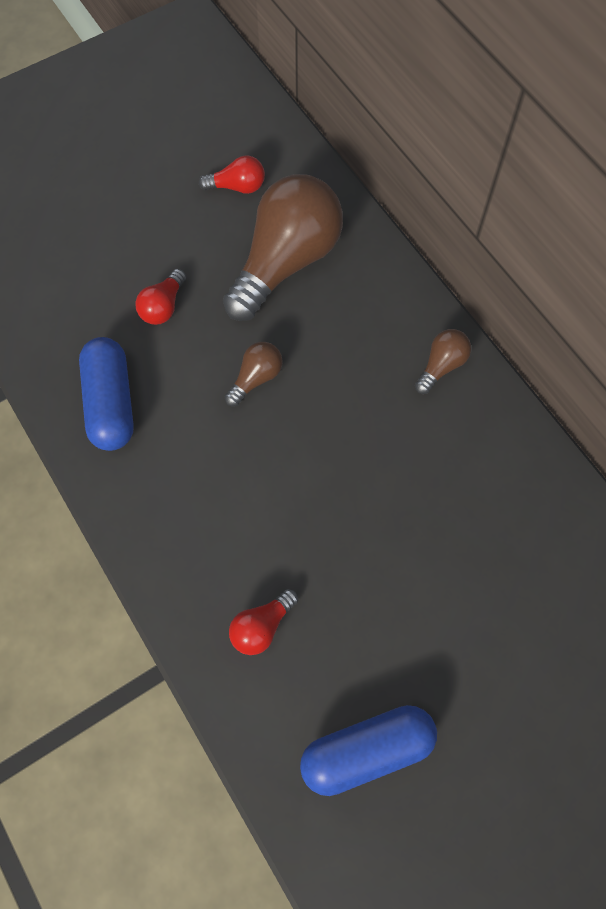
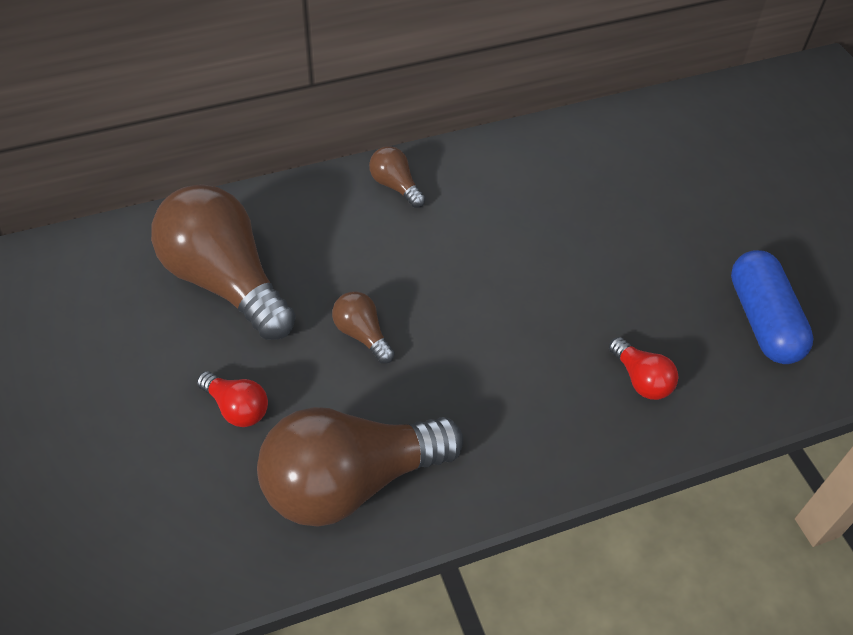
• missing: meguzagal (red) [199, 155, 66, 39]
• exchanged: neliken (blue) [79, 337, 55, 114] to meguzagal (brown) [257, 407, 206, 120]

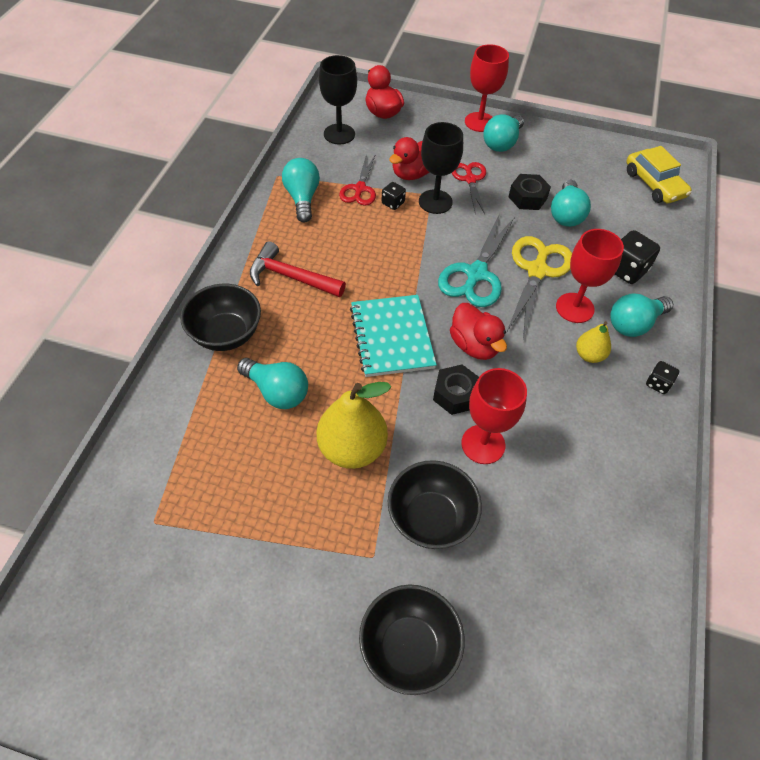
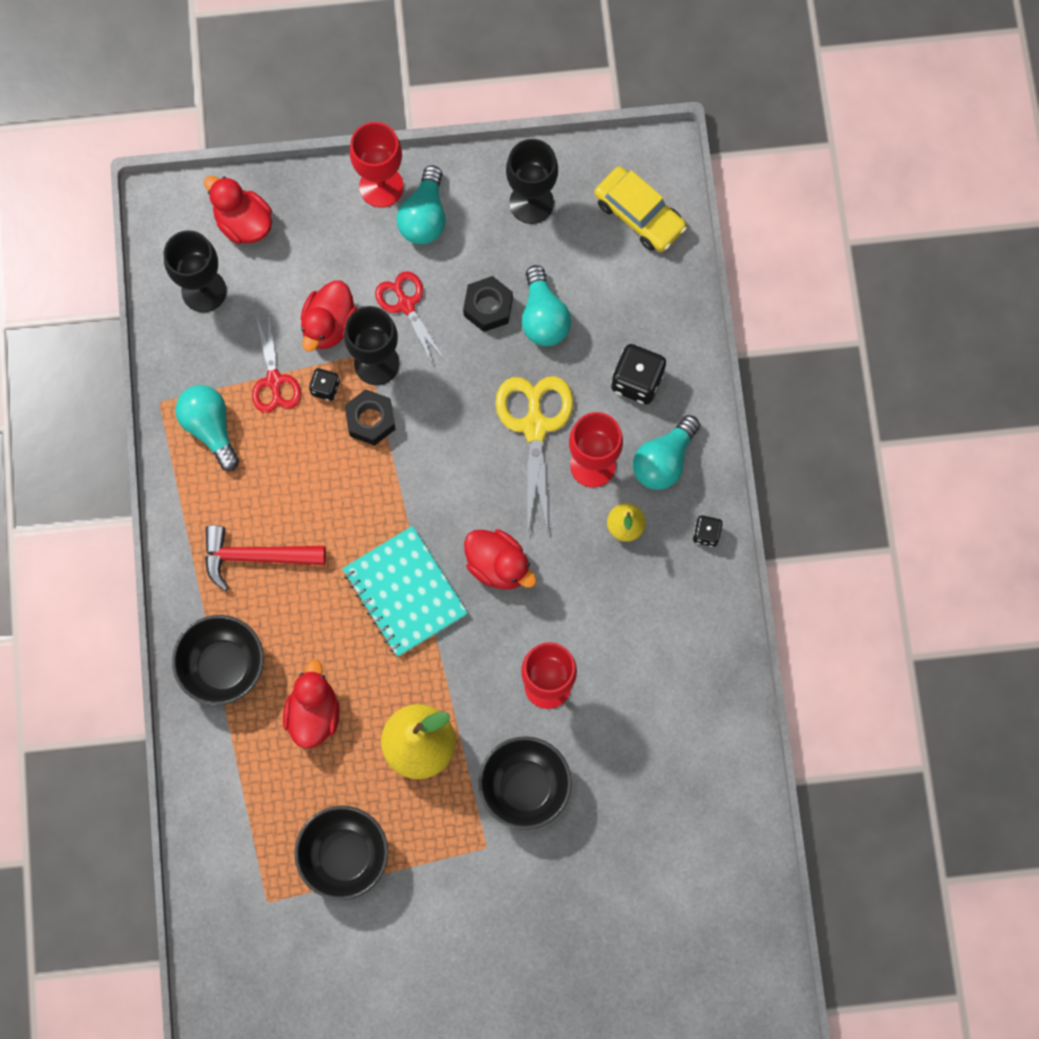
• missing: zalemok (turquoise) [438, 214, 77, 93]
• appeared: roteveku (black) [506, 139, 52, 85]
• relocated: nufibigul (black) [359, 585, 106, 110] to [294, 806, 94, 94]
• relocated: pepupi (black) [433, 365, 46, 50] to [345, 389, 51, 57]
• exchanged: meguzagal (turquoise) [237, 358, 71, 51] to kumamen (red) [283, 660, 56, 89]

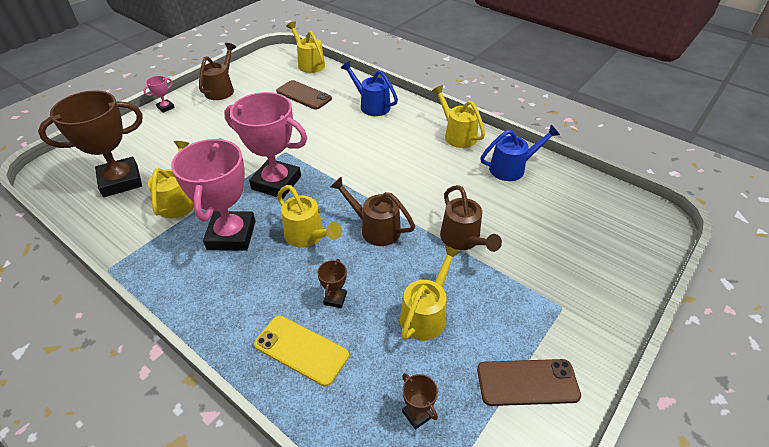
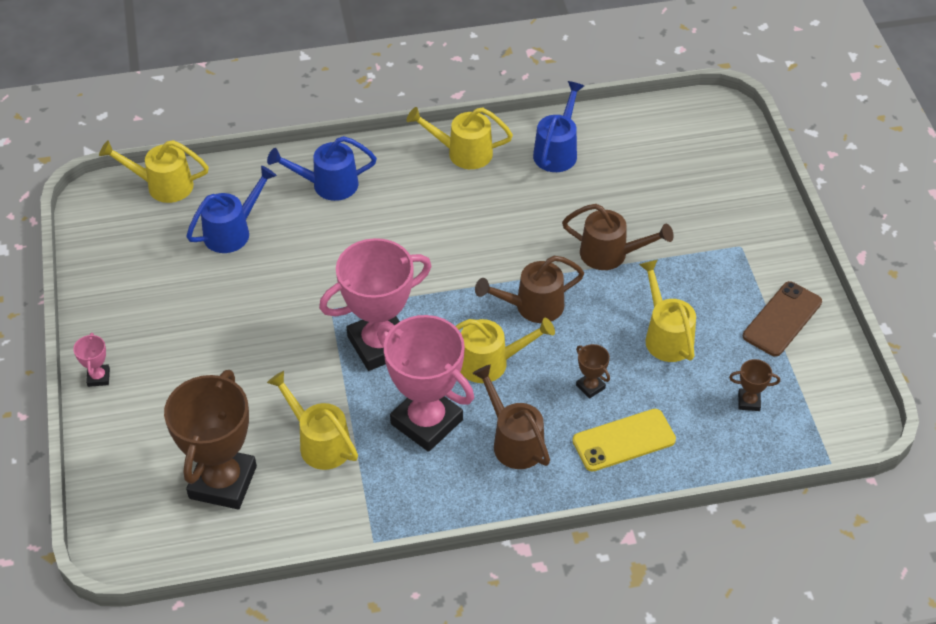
• relocated: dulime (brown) [199, 43, 37, 57] to [472, 365, 78, 104]
• exchanged: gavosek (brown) [276, 80, 56, 30] to dulime (blue) [186, 166, 91, 87]

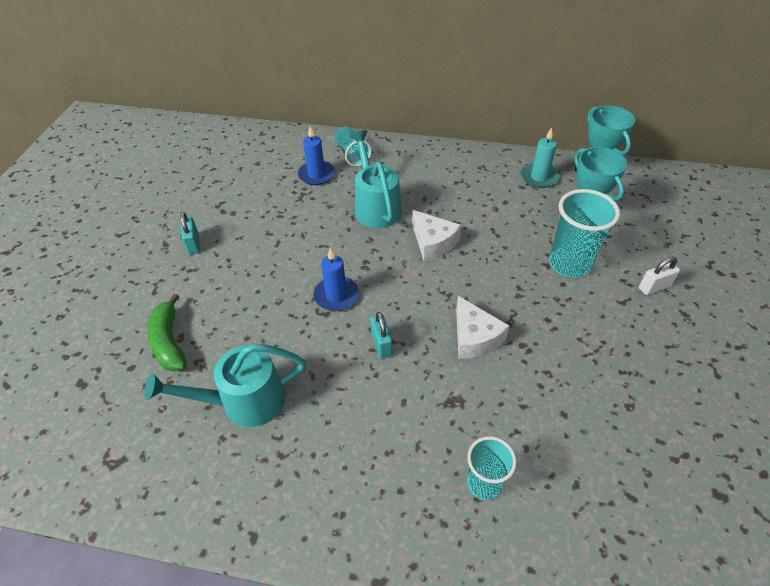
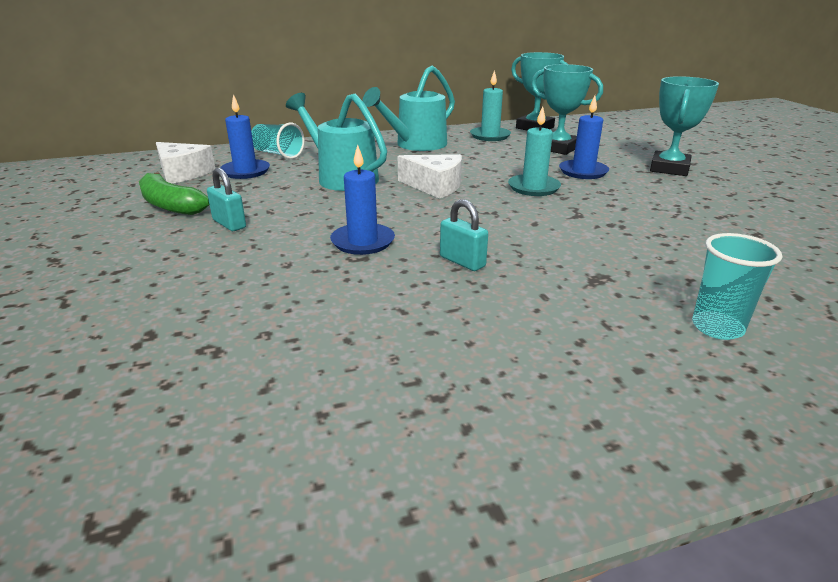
• appeared: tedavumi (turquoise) [508, 106, 53, 90]
• relocated: dulime (turquoise) [144, 344, 162, 83] to [362, 65, 93, 86]
• relocated: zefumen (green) [148, 294, 39, 77] to [139, 172, 70, 43]
• relocated: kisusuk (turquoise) [180, 212, 20, 42] to [207, 168, 39, 63]
• relocated: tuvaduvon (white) [456, 296, 54, 63] to [156, 142, 59, 41]
• exchanged: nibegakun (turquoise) [549, 189, 71, 89] to tedavumi (blue) [559, 96, 50, 83]
• exchanged: kisusuk (white) [639, 257, 41, 38] to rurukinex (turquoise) [650, 76, 69, 100]

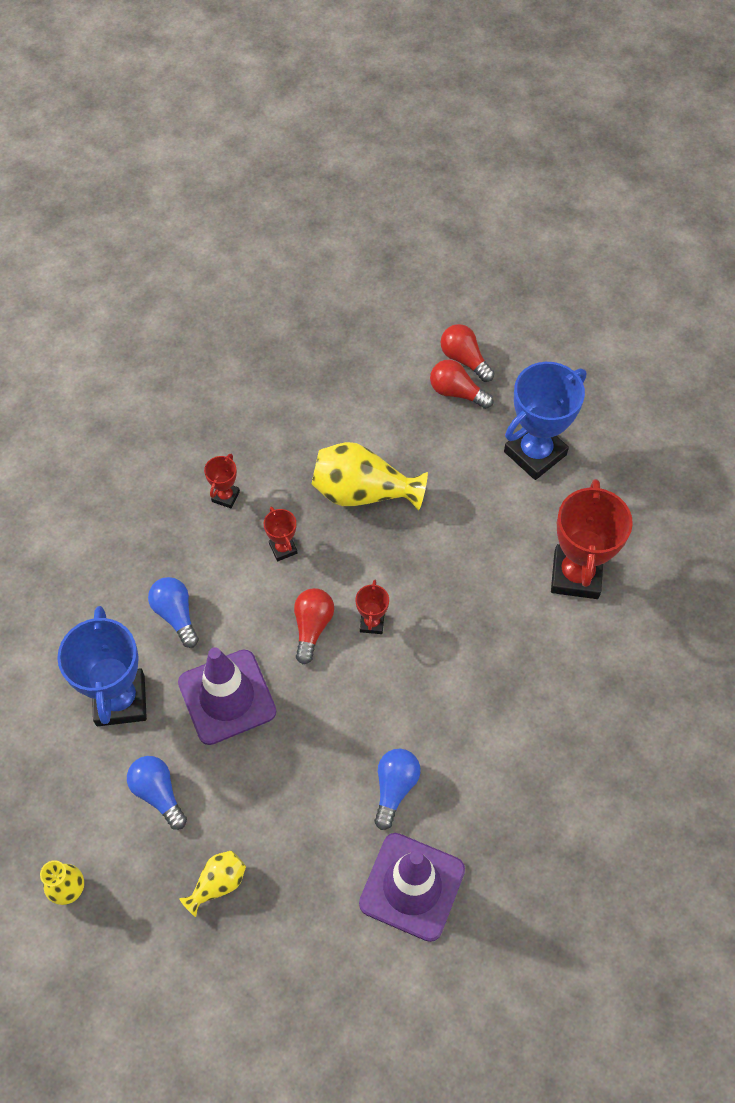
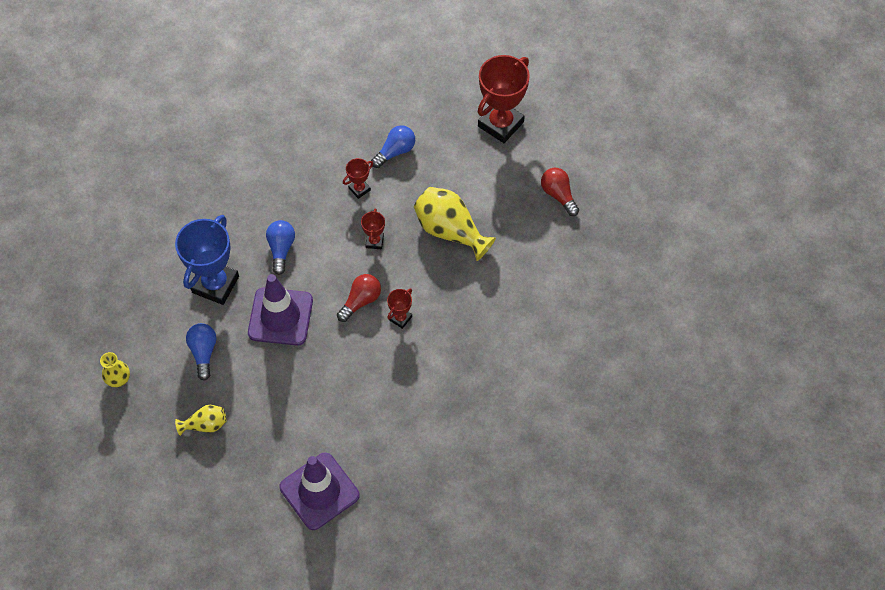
• missing: meguzagal (red) [441, 324, 53, 58]
• missing: rurukinex (blue) [504, 362, 82, 118]
• relocated: meguzagal (blue) [374, 749, 47, 81] to [371, 125, 44, 43]
• relocated: rurukinex (red) [551, 479, 82, 120] to [478, 55, 52, 88]

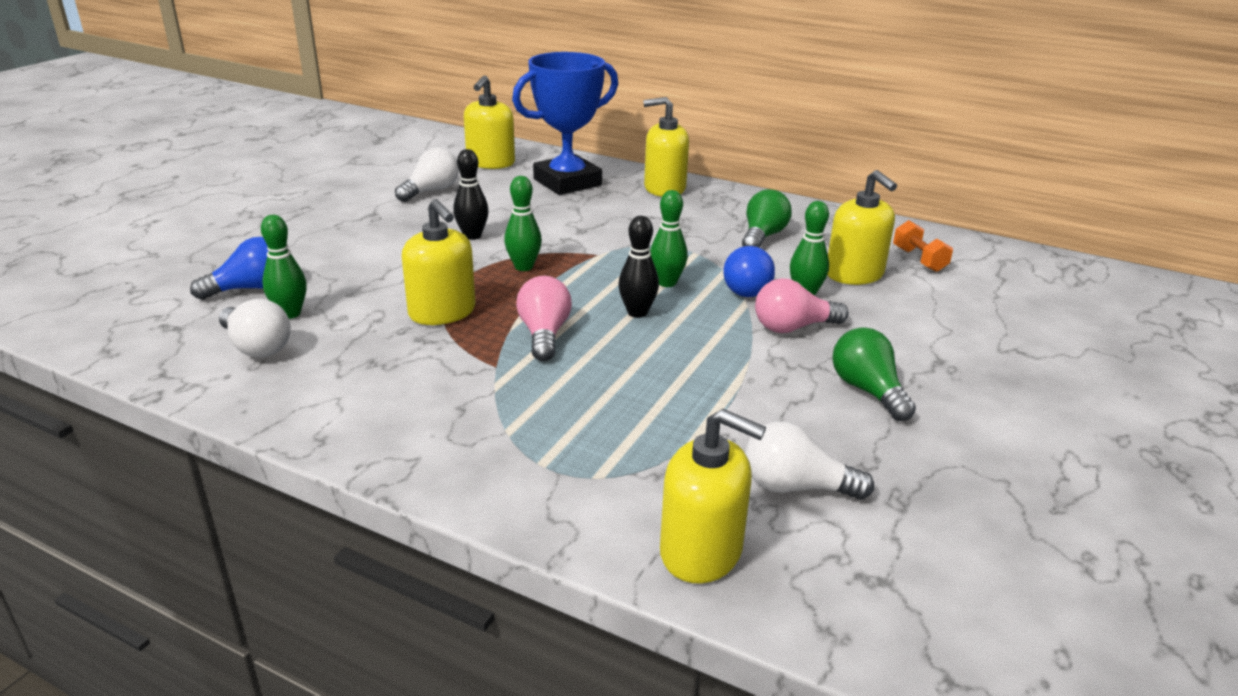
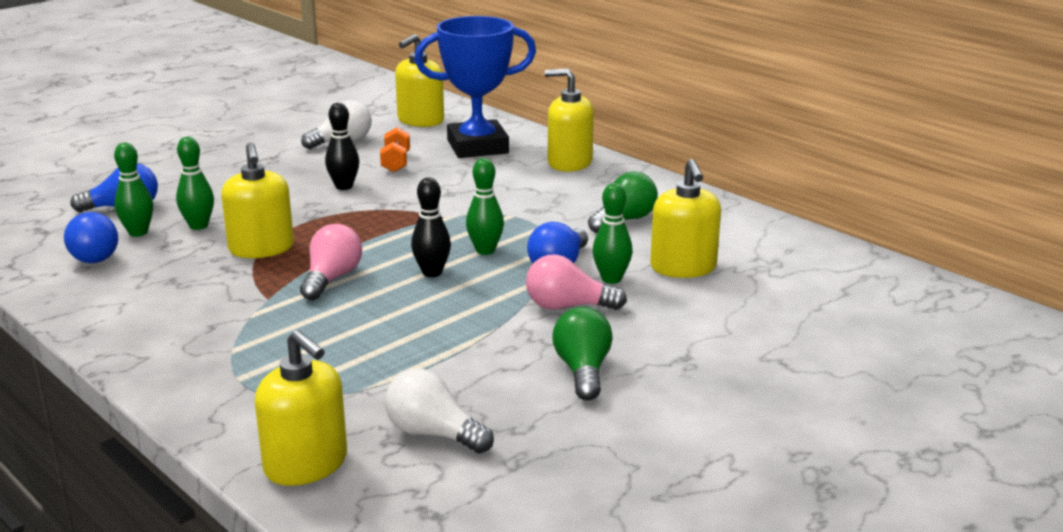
• relocated: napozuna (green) [504, 176, 38, 95] to [176, 137, 38, 93]
• relocated: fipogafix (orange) [893, 220, 60, 52] to [380, 127, 30, 45]
• colour: meguzagal (white) [219, 299, 72, 59] to meguzagal (blue) [64, 212, 54, 51]

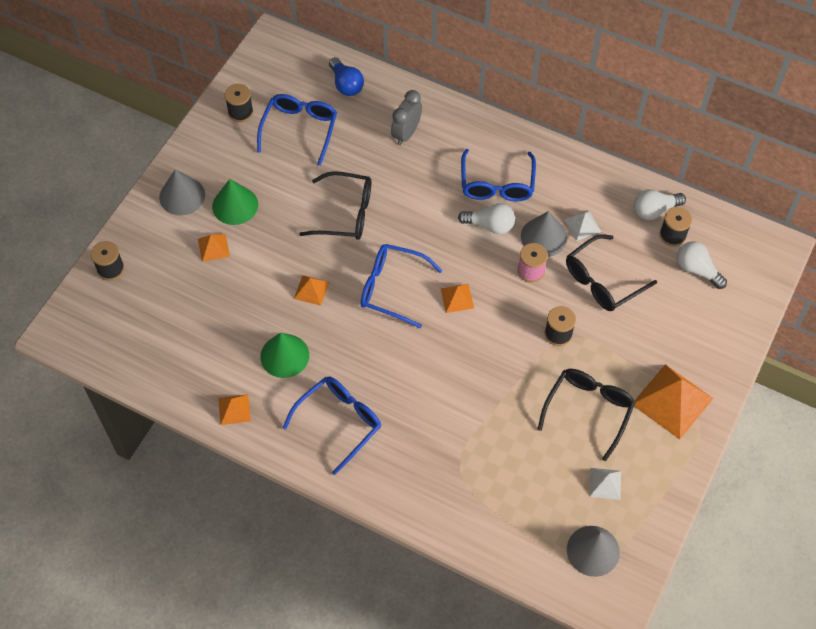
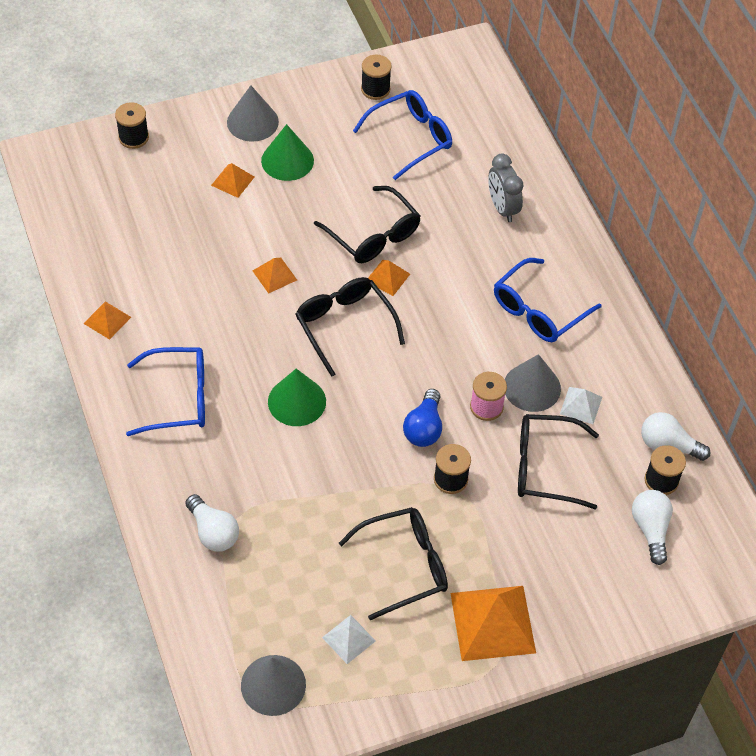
• relocated: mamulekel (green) [260, 333, 49, 45] to [268, 369, 58, 57]
• relocated: meguzagal (blue) [329, 57, 35, 39] to [403, 389, 39, 58]
• relocated: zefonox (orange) [440, 284, 34, 29] to [368, 260, 42, 36]
• relocated: meguzagal (white) [458, 203, 57, 31] to [186, 494, 53, 58]
• colour: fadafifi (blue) [361, 244, 82, 84] to fadafifi (black) [295, 277, 110, 100]
• spun: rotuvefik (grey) [391, 90, 31, 55] = [488, 154, 35, 68] 90 degrees counterclockwise

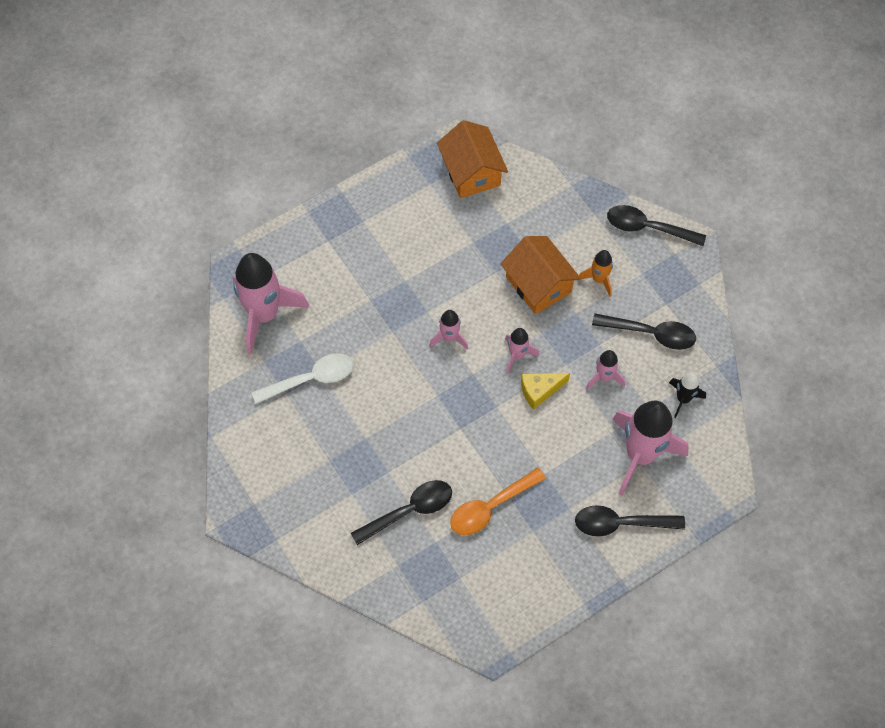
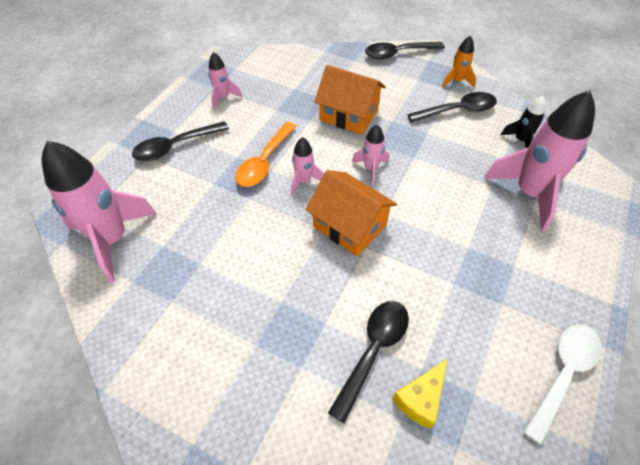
• relocated: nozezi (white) [251, 353, 103, 51] to [523, 324, 79, 121]
• relocated: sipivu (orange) [437, 120, 71, 78] to [306, 170, 91, 86]
• relocated: nozezi (orange) [450, 468, 96, 67] to [235, 122, 61, 65]
• relocated: tuvaduvon (yellow) [521, 373, 49, 37] to [392, 359, 55, 70]
• relocated: nozezi (black) [575, 505, 110, 31] to [132, 121, 97, 40]
• relocated: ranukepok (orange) [579, 250, 34, 47] to [442, 36, 34, 51]
• relocated: ranukepok (pink) [586, 350, 39, 40] to [208, 52, 34, 57]

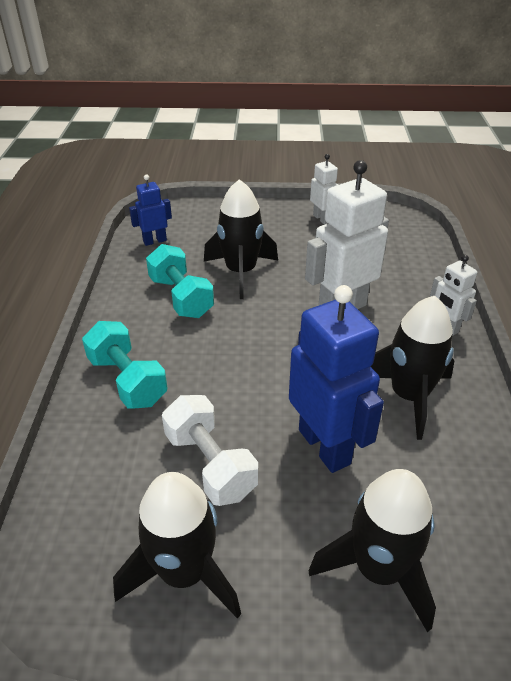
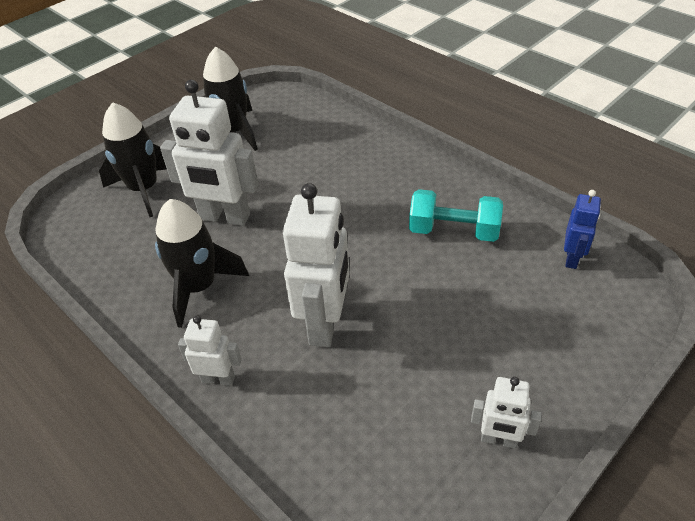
• missing: fipogafix (turquoise) [82, 321, 85, 88]
• missing: fipogafix (white) [162, 395, 96, 111]
• missing: ranukepok (black) [204, 179, 74, 120]
• colour: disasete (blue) [289, 285, 95, 188] to disasete (white) [160, 80, 98, 146]

